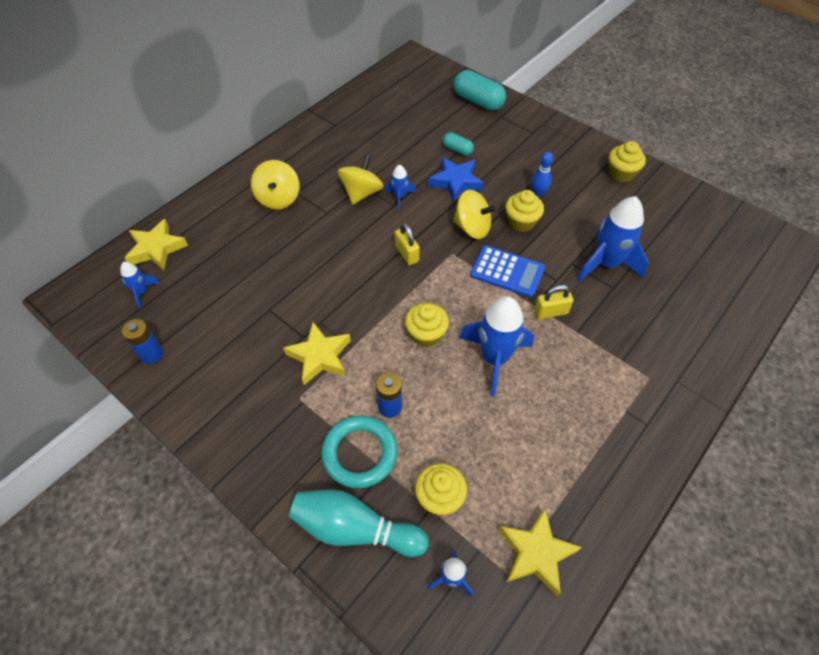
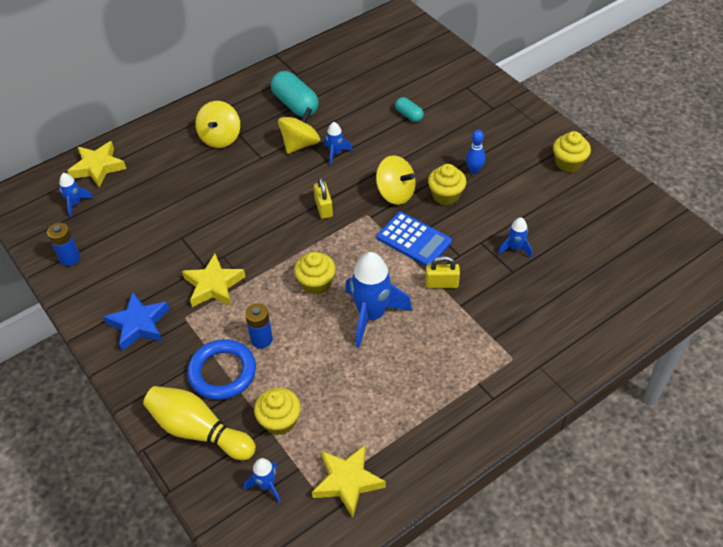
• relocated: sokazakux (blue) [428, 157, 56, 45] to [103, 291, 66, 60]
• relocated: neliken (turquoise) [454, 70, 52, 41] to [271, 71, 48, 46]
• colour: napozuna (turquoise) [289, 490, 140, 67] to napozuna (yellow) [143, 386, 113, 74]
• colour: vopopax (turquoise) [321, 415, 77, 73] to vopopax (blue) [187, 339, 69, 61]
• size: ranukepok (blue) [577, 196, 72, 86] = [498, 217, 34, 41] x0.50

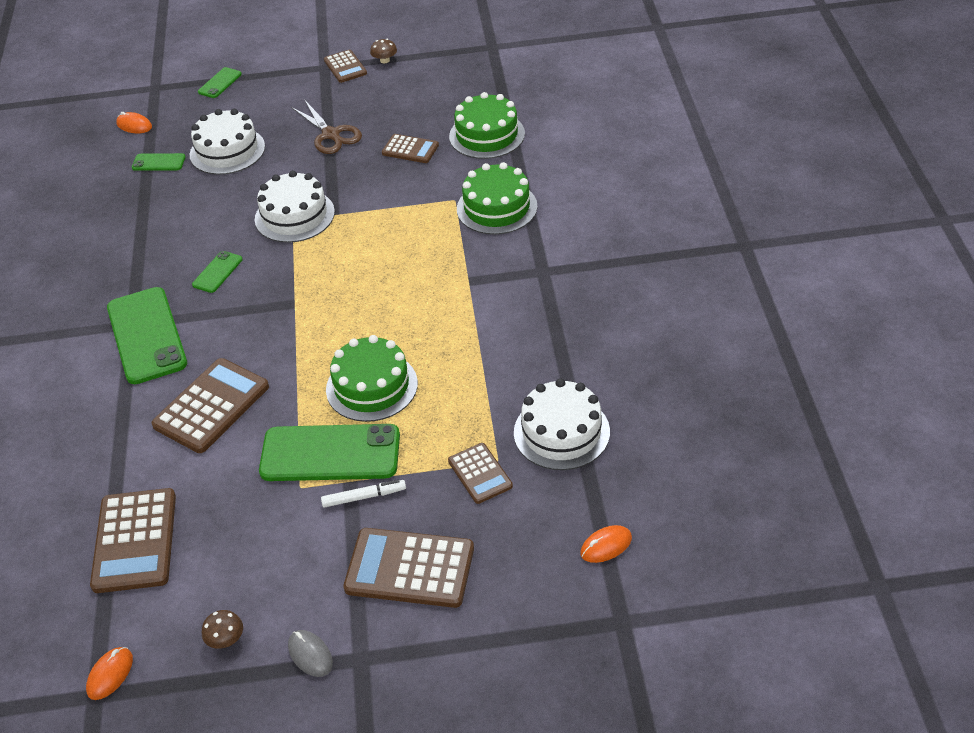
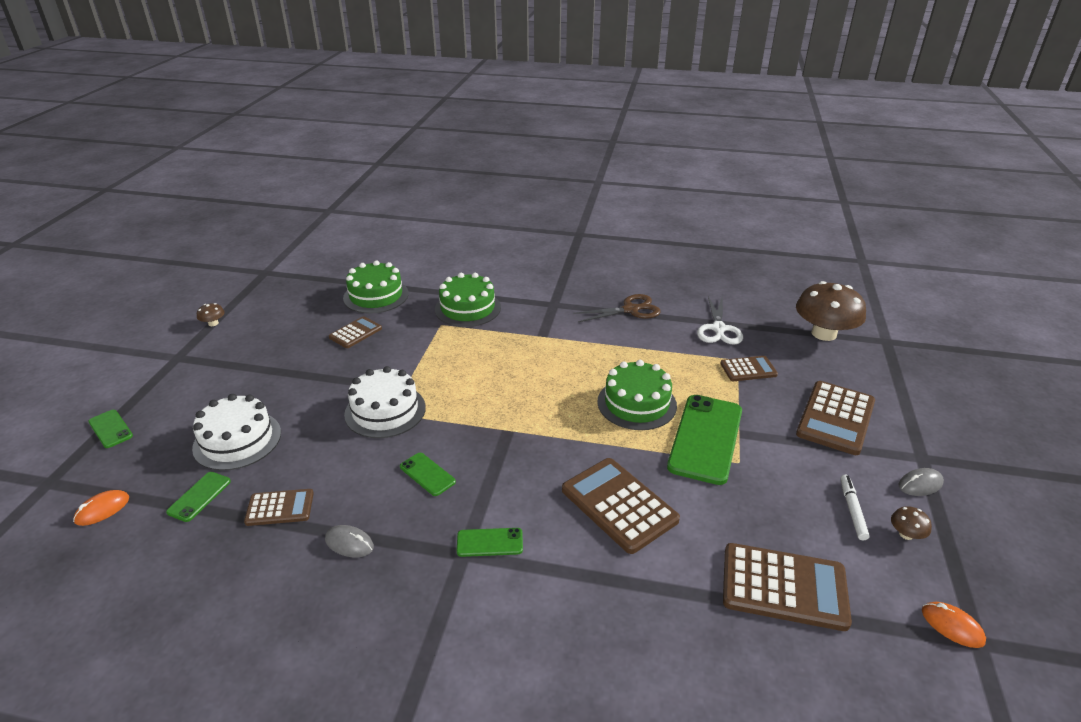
• appeared: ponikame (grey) [325, 525, 49, 32]
• relocated: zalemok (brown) [291, 101, 71, 53] to [573, 294, 88, 28]
• relocated: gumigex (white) [321, 480, 85, 28] to [841, 475, 29, 65]
• relocated: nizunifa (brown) [324, 50, 43, 33] to [244, 489, 70, 37]
• exchanged: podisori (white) [514, 378, 96, 92] to zalemok (white) [697, 296, 46, 49]
• exchanged: ponikame (orange) [580, 525, 52, 38] to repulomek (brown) [796, 281, 70, 60]
• size: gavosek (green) [107, 287, 80, 97] = [457, 528, 66, 29] x0.47

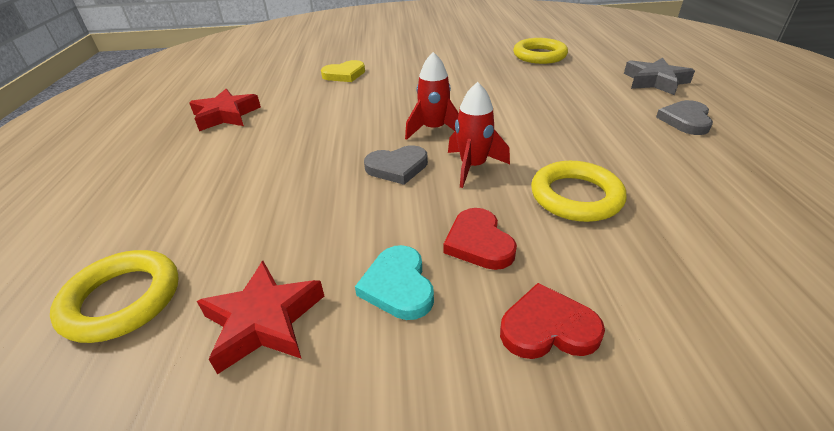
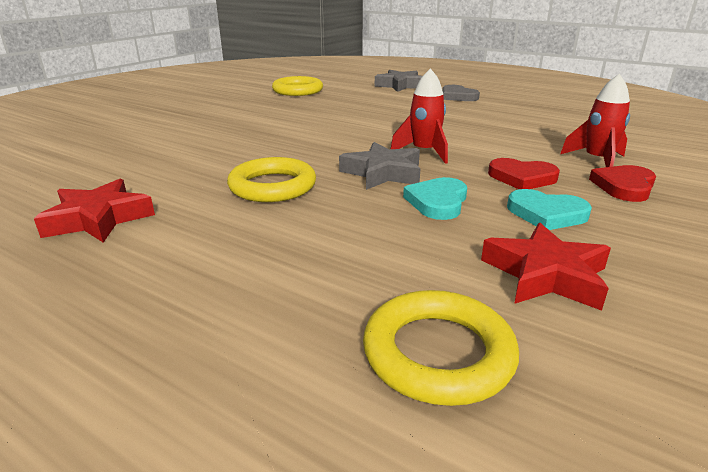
• missing: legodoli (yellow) [321, 60, 44, 22]
• appeared: legodoli (turquoise) [403, 177, 64, 43]
• relocated: ranukepok (red) [405, 52, 54, 88] to [560, 74, 70, 93]
• relocated: vopopax (yellow) [531, 161, 95, 61] to [227, 157, 89, 45]
• exchanged: legodoli (grey) [364, 145, 64, 40] to sokazakux (grey) [339, 142, 81, 48]

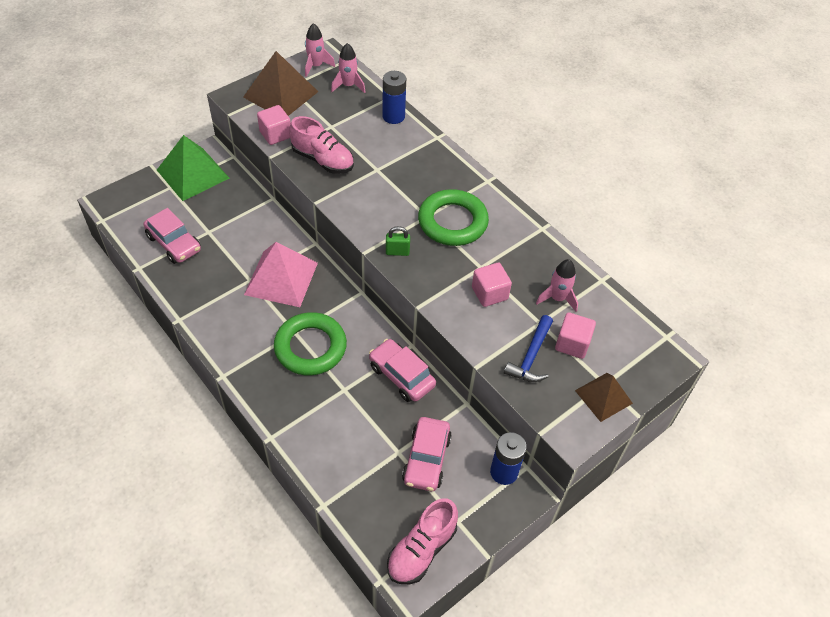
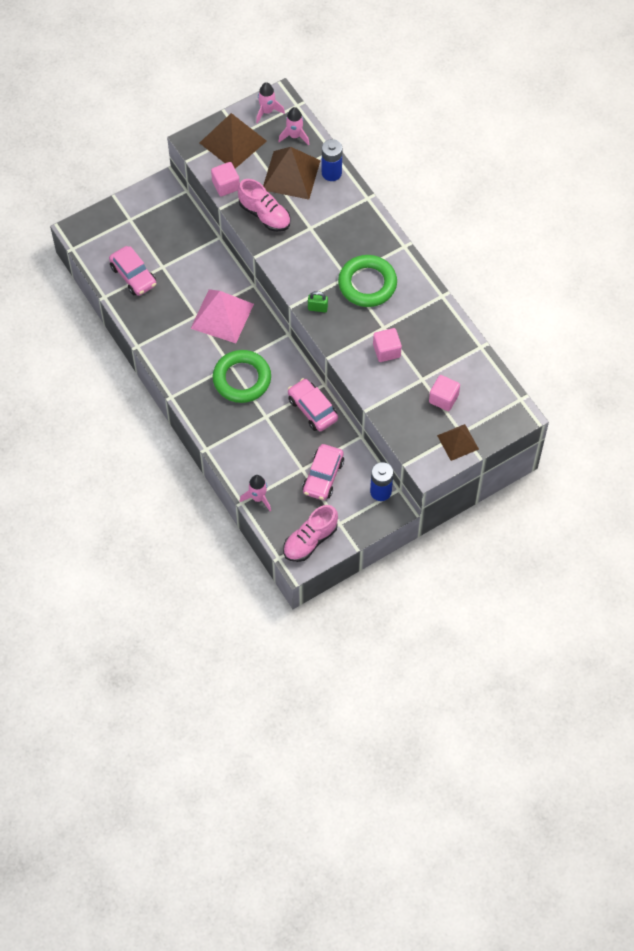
• missing: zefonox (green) [157, 135, 72, 66]
• missing: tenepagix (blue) [504, 315, 49, 67]
• appeared: zefonox (brown) [263, 147, 58, 53]
• relocated: ranukepok (pink) [536, 259, 42, 53] to [240, 475, 31, 36]

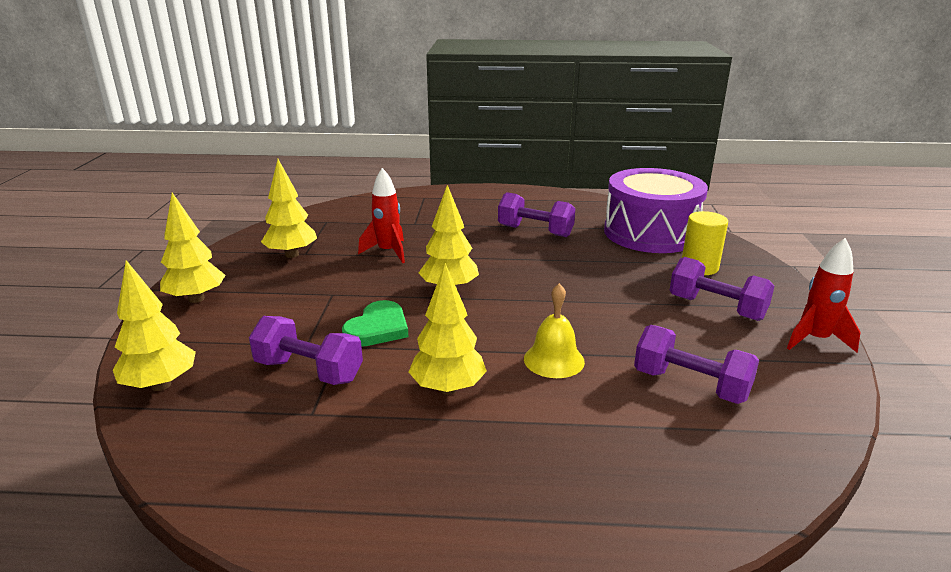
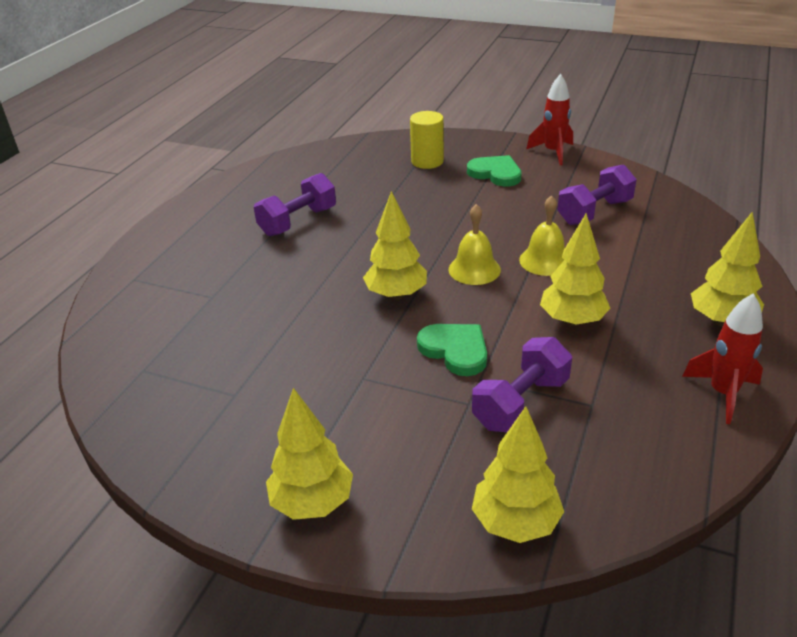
• missing: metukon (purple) [604, 168, 104, 85]
• appeared: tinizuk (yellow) [449, 204, 52, 81]
• relocated: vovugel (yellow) [261, 159, 56, 99] to [691, 211, 73, 115]
• relocated: ranukepok (red) [358, 168, 47, 95] to [682, 294, 81, 130]
• exchanged: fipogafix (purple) [670, 257, 105, 64] to legodoli (green) [467, 155, 55, 32]

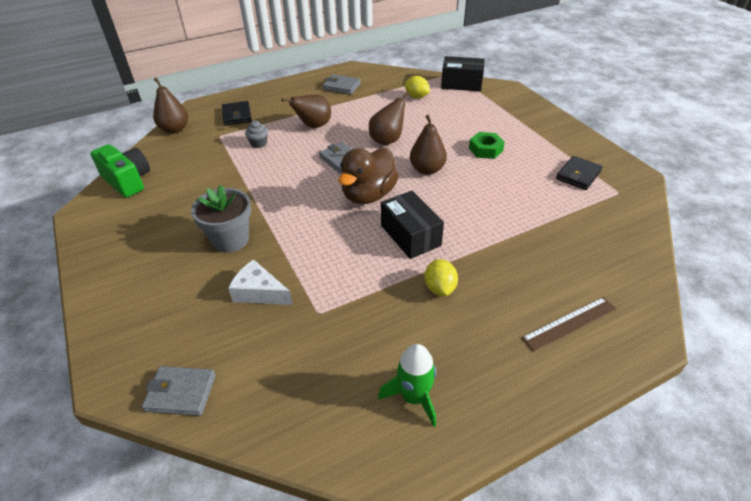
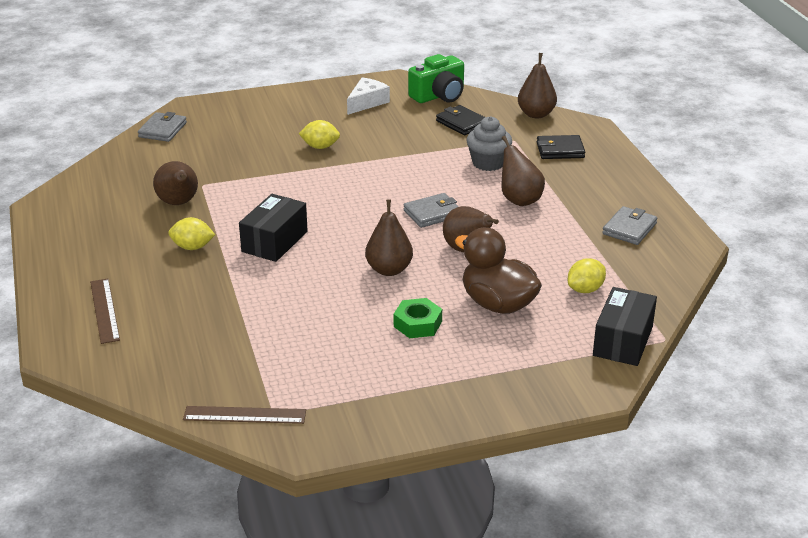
• missing: ranukepok (green) [378, 344, 58, 83]
• appeared: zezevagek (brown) [153, 161, 45, 44]
• appeared: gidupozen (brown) [183, 406, 123, 18]
• relocated: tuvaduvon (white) [228, 260, 65, 45] to [347, 77, 43, 38]
• relocated: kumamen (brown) [338, 148, 61, 56] to [455, 227, 87, 87]
• relocated: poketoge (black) [556, 156, 47, 34] to [436, 105, 49, 30]
• exchanged: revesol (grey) [191, 185, 60, 68] to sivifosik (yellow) [299, 120, 41, 29]
• spun: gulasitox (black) [381, 191, 63, 68] = [239, 194, 69, 68] 45 degrees counterclockwise
• size: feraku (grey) [245, 120, 23, 28] = [466, 116, 46, 55] x1.62

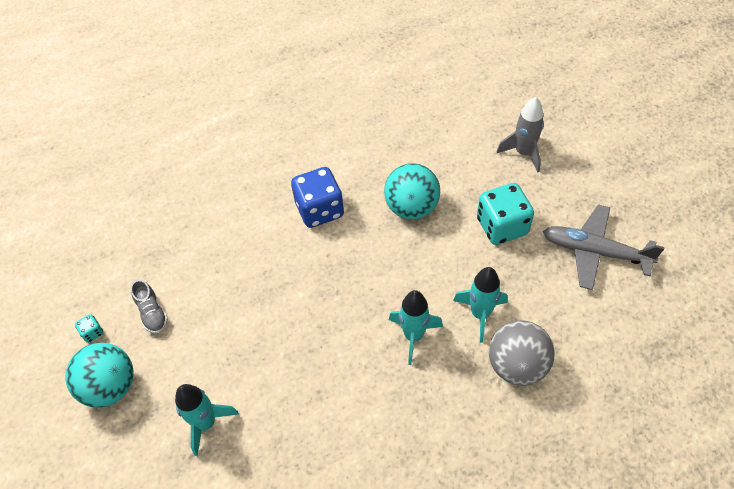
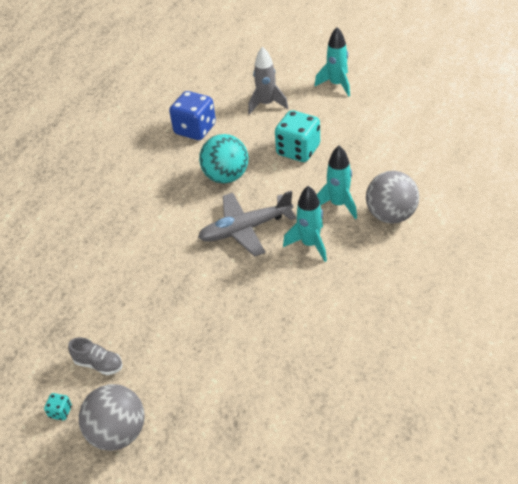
• relocated: ranukepok (turquoise) [175, 384, 64, 72] to [315, 27, 35, 70]
• relocated: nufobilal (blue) [291, 167, 53, 61] to [169, 91, 47, 49]
• relocated: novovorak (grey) [543, 204, 122, 86] to [198, 191, 98, 66]
• colour: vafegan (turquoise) [65, 343, 69, 65] to vafegan (grey) [79, 384, 65, 67]

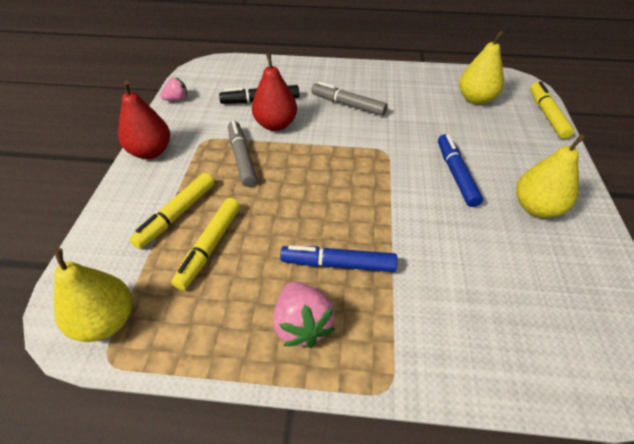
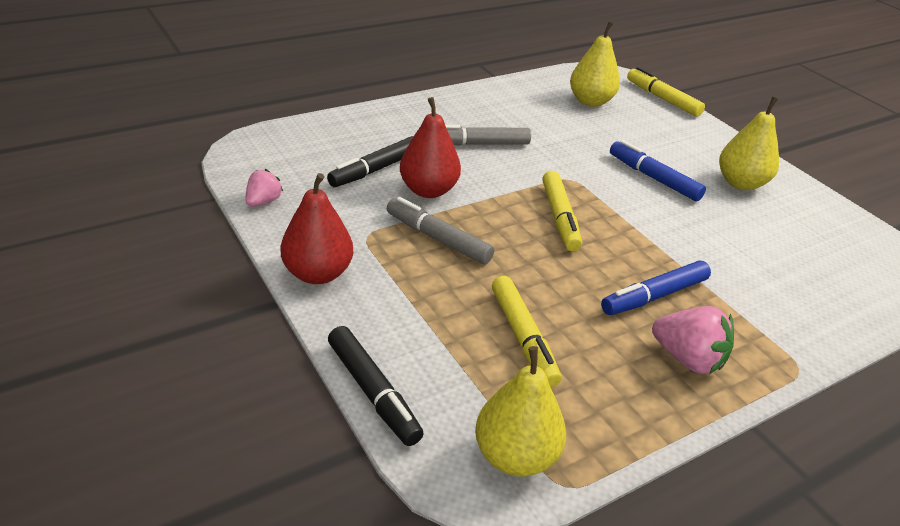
• appeared: gumigex (black) [328, 326, 96, 120]
• relocated: gumigex (yellow) [129, 173, 85, 76] to [542, 171, 40, 80]

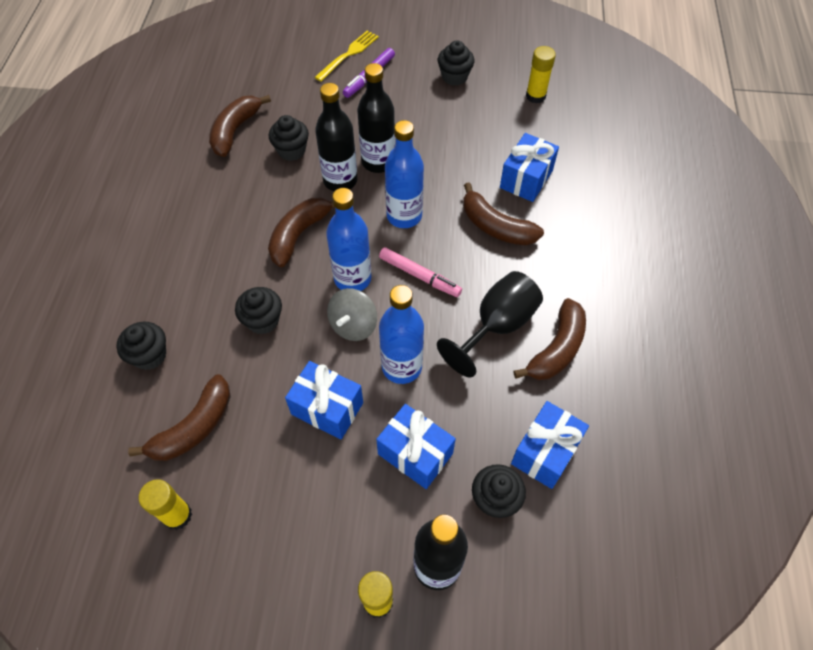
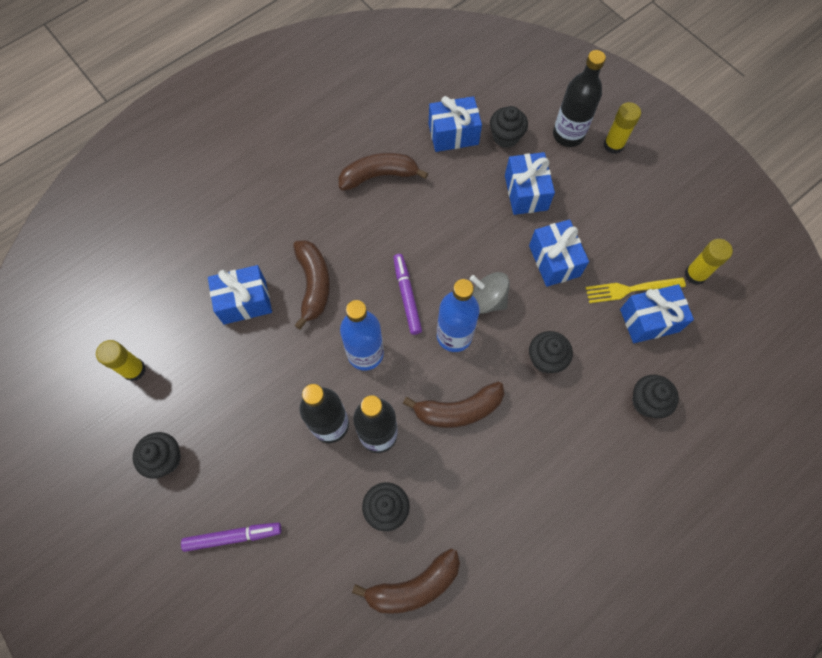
• missing: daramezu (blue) [379, 285, 45, 99]
• missing: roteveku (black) [437, 271, 106, 107]
• relocated: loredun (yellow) [315, 31, 64, 50] to [585, 277, 101, 26]
• exchanged: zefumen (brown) [128, 374, 103, 87] to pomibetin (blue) [620, 284, 74, 59]
• colour: gumigex (pink) [379, 247, 83, 50] to gumigex (purple) [393, 254, 29, 81]
• spun: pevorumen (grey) [327, 288, 50, 53] = [470, 272, 40, 42] 135 degrees counterclockwise

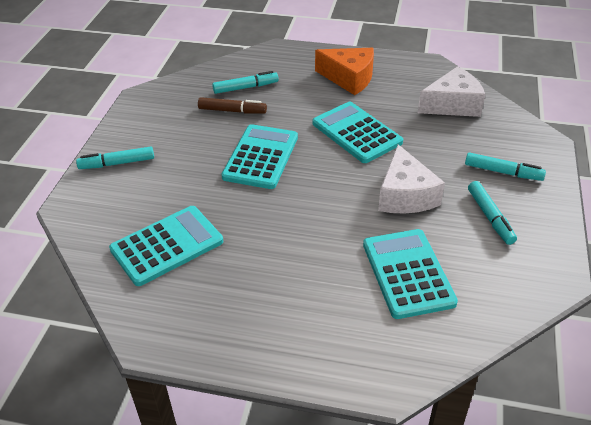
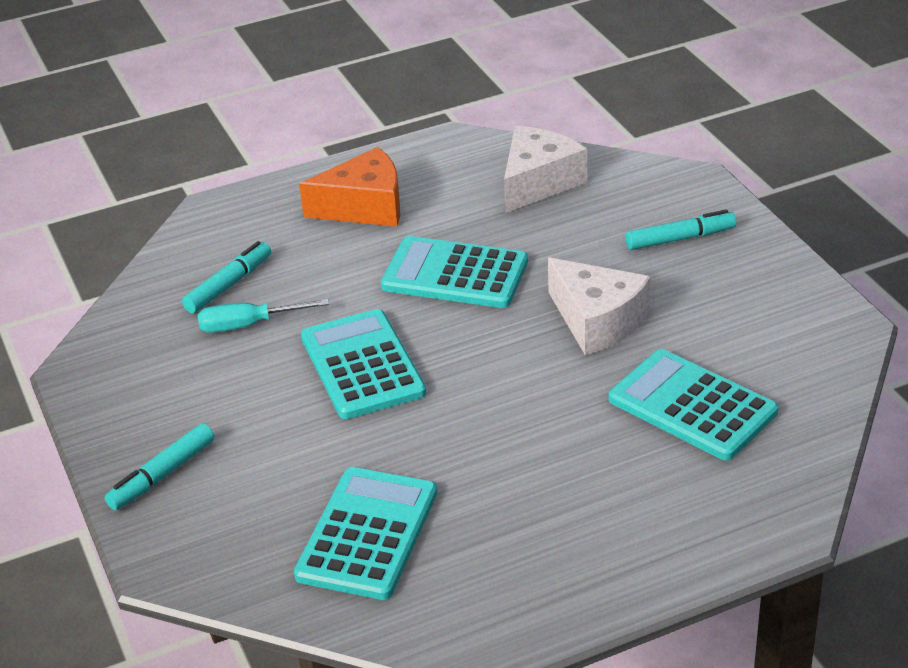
• missing: gumigex (turquoise) [468, 181, 49, 64]
• exchanged: gumigex (brown) [198, 97, 69, 17] to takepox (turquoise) [198, 299, 131, 34]

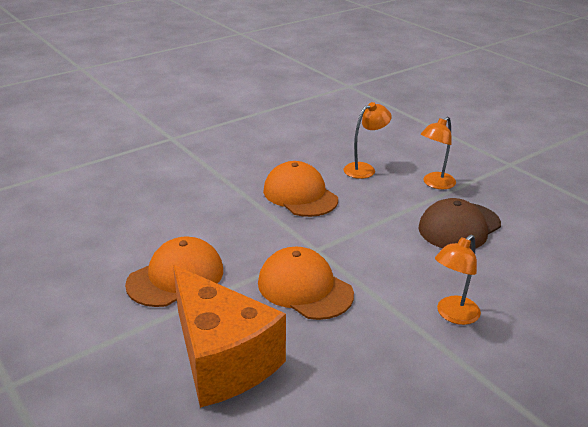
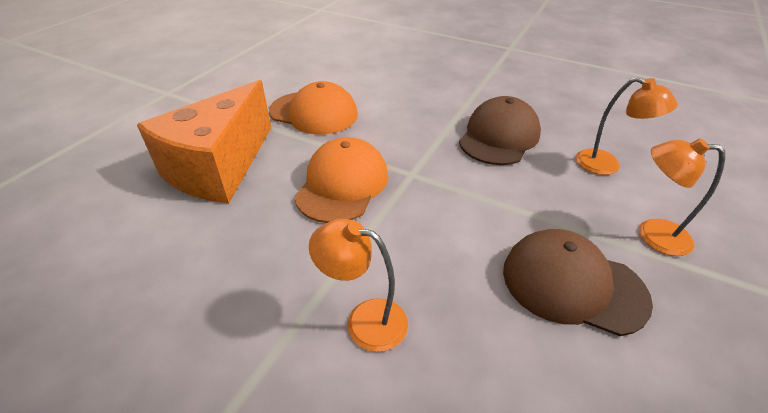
• colour: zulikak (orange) [263, 161, 75, 56] to zulikak (brown) [459, 96, 82, 69]

